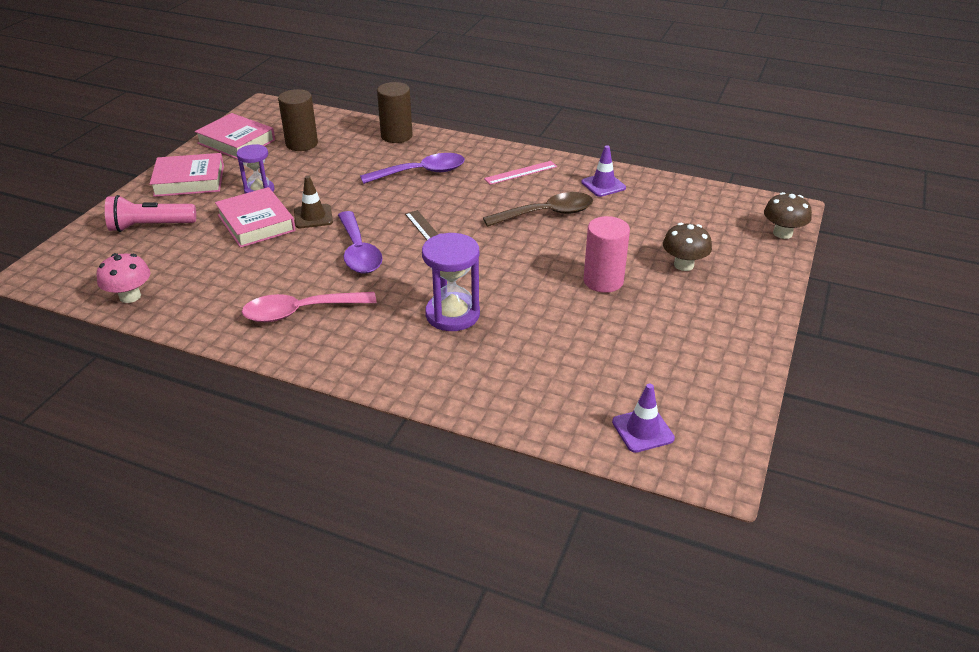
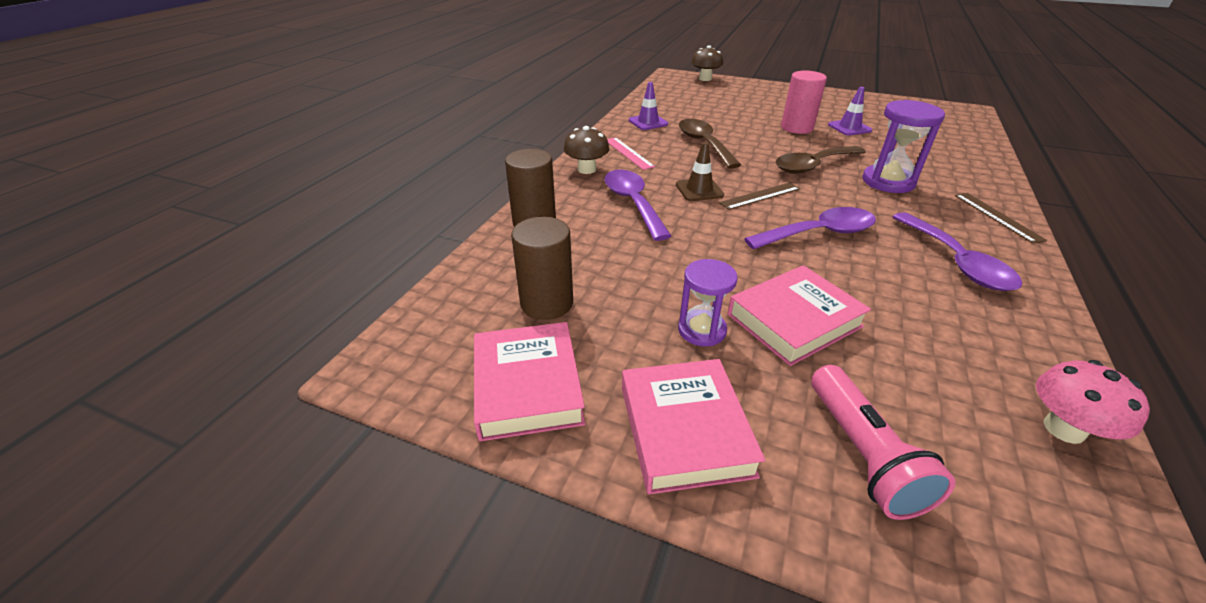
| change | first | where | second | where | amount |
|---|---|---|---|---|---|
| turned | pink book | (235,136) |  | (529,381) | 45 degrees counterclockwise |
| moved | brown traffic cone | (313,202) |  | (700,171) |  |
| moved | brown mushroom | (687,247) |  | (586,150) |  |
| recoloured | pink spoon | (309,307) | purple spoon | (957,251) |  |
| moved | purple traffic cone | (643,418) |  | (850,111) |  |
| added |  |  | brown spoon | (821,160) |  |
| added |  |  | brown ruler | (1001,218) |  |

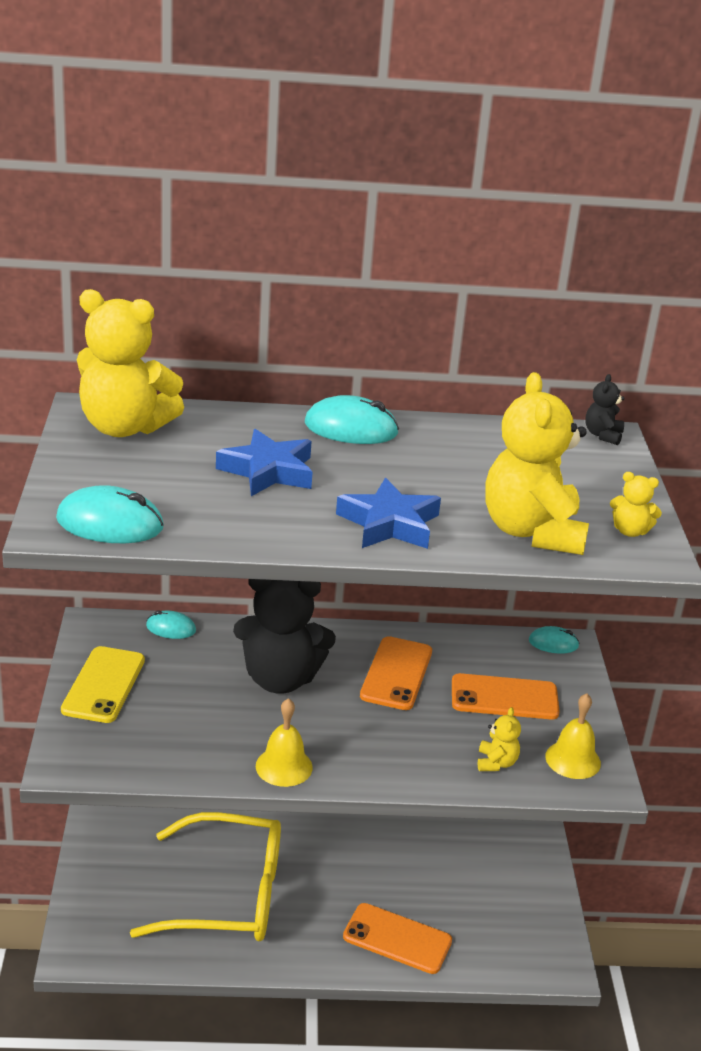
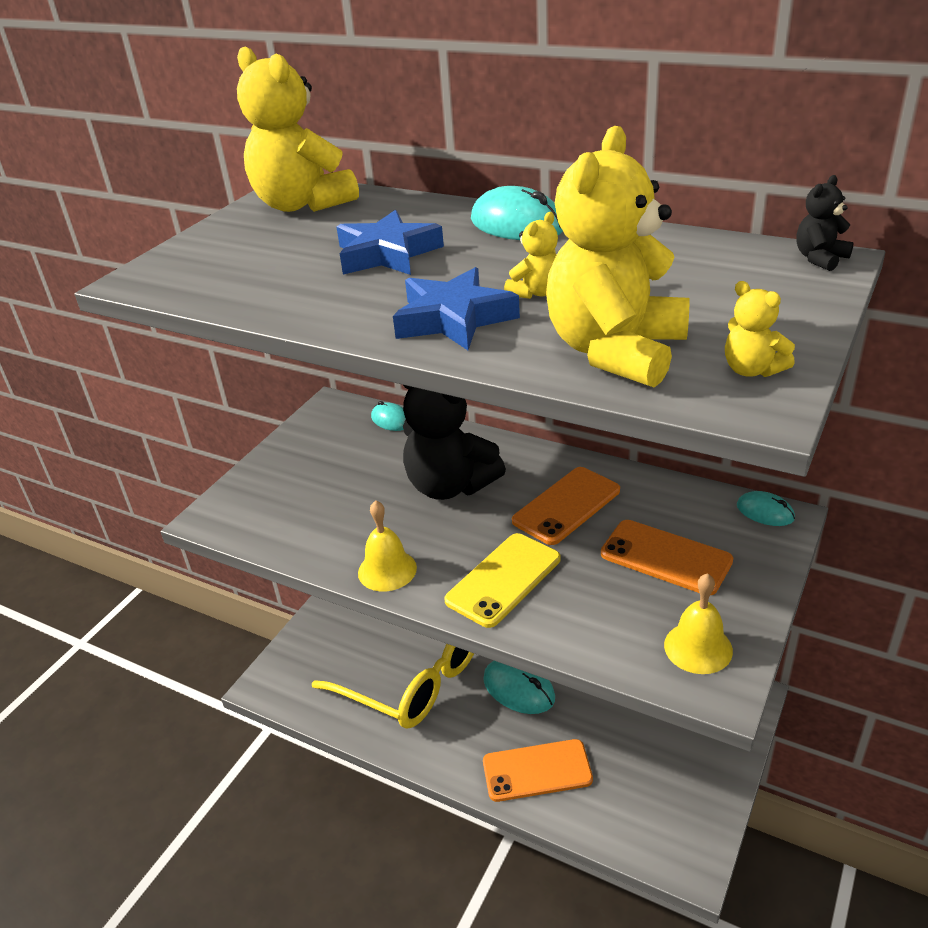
| change | first | where | second | where | amount |
|---|---|---|---|---|---|
| moved | turquoise mouse | (110,514) |  | (519,687) |  |
| moved | yellow phone | (103,684) |  | (502,580) |  |
| moved | yellow teddy bear | (499,739) |  | (531,255) |  |
| turned | orange phone | (397,938) |  | (538,770) | 60 degrees counterclockwise |

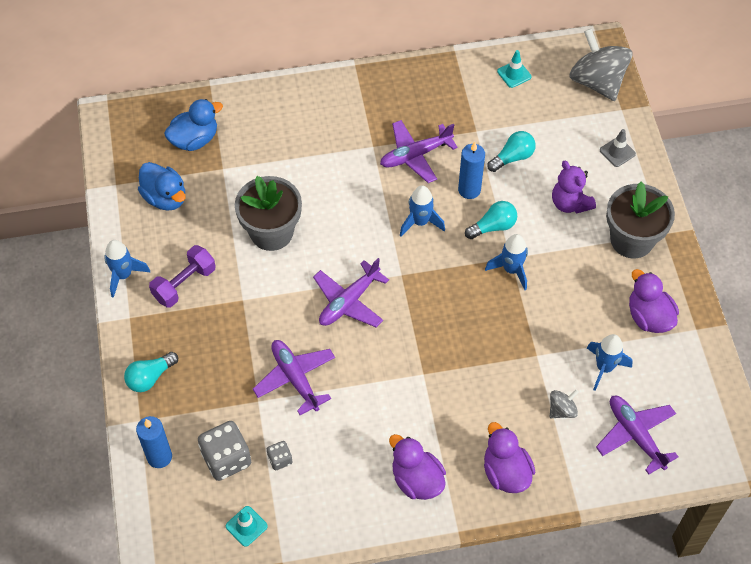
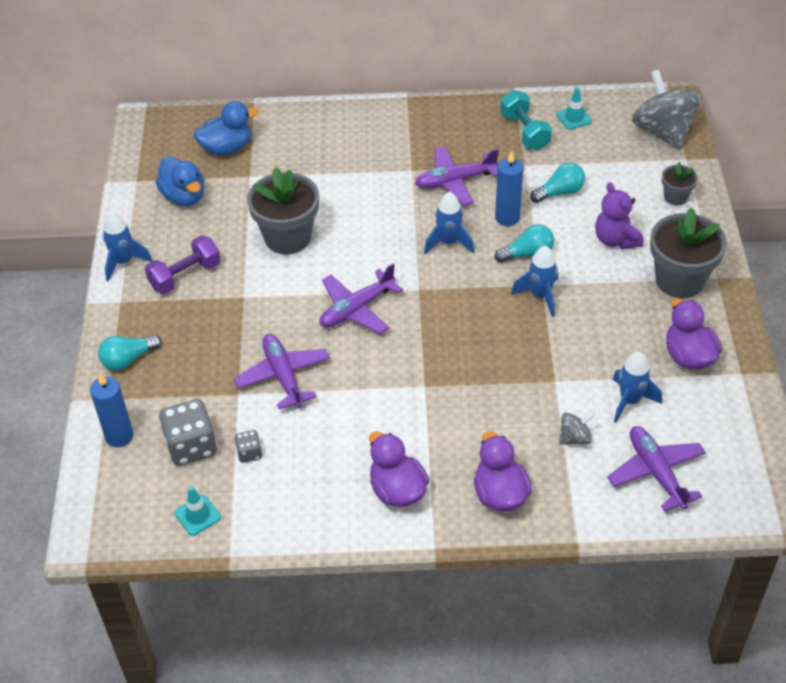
| change | first | where | second | where | amount |
|---|---|---|---|---|---|
| replaced | grey traffic cone | (618,148) | grey flower pot | (680,183) |  |
| added |  |  | turquoise dumbbell | (526,120) |  |

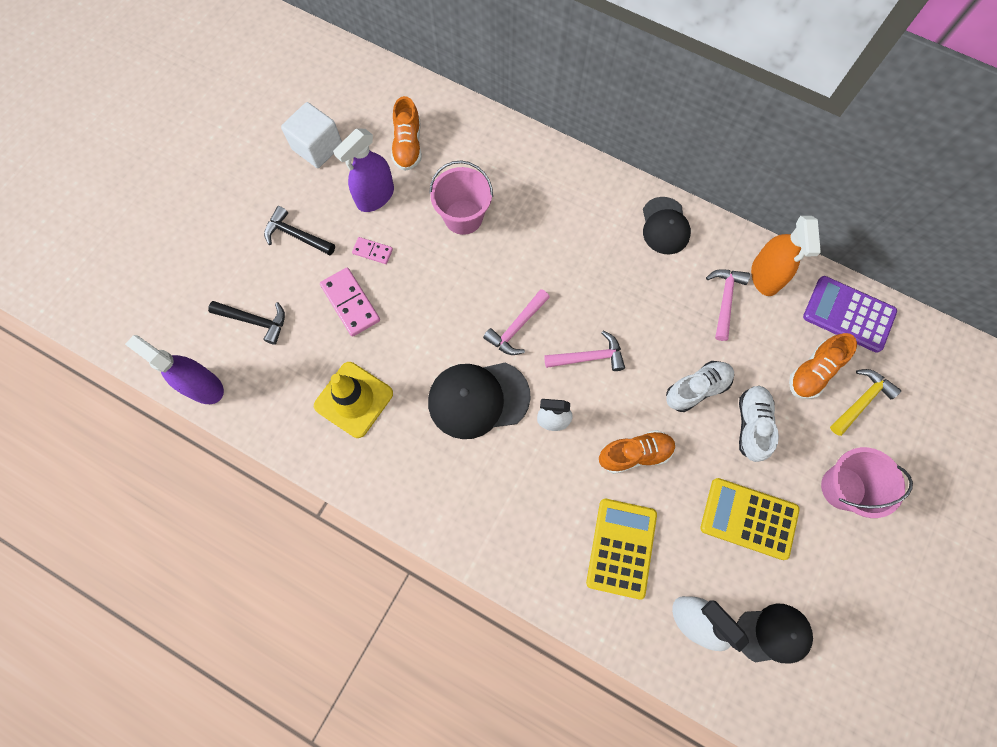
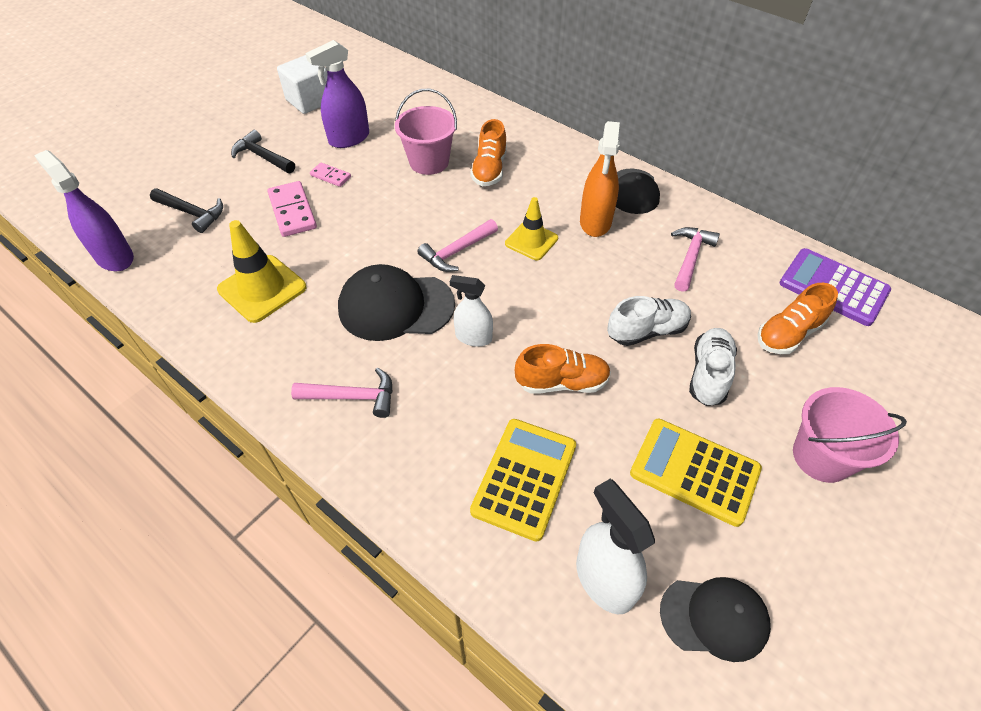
| change | first | where | second | where | amount |
|---|---|---|---|---|---|
| moved | orange shoe | (406,133) |  | (488,152) |  |
| moved | orange spray bottle | (786,256) |  | (600,179) |  |
| moved | pink hammer | (584,351) |  | (342,392) |  |
| removed | yellow hammer | (865,402) |  |  |  |
| added |  |  | yellow traffic cone | (531,228) |  |

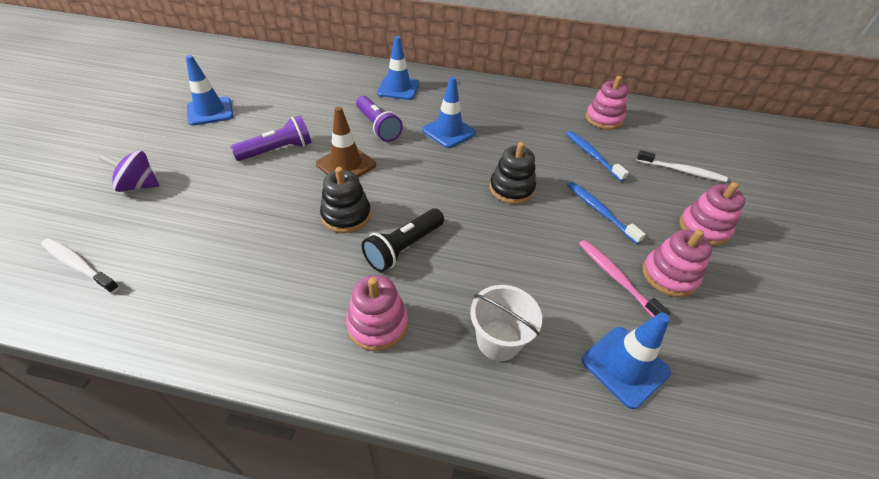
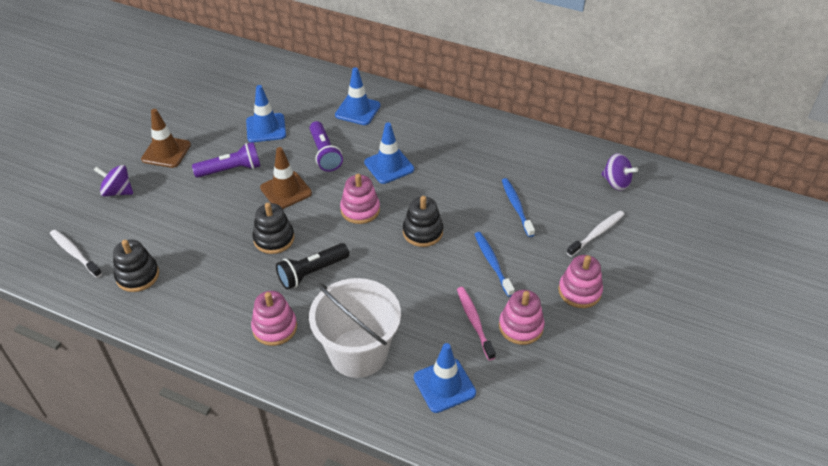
| change | first | where | second | where | amount |
|---|---|---|---|---|---|
| moved | blue traffic cone | (210,90) |  | (266,113) |  |
| moved | pink stacking toy | (607,102) |  | (360,199) |  |
| turned | white toothbrush | (682,166) |  | (595,234) | 75 degrees counterclockwise |
| resized | white bucket | (506,323) |  | (355,328) | x1.75 |
| added |  |  | brown traffic cone | (166,138) |  |
| added |  |  | purple spinning top | (619,172) |  |
| added |  |  | black stacking toy | (136,265) |  |

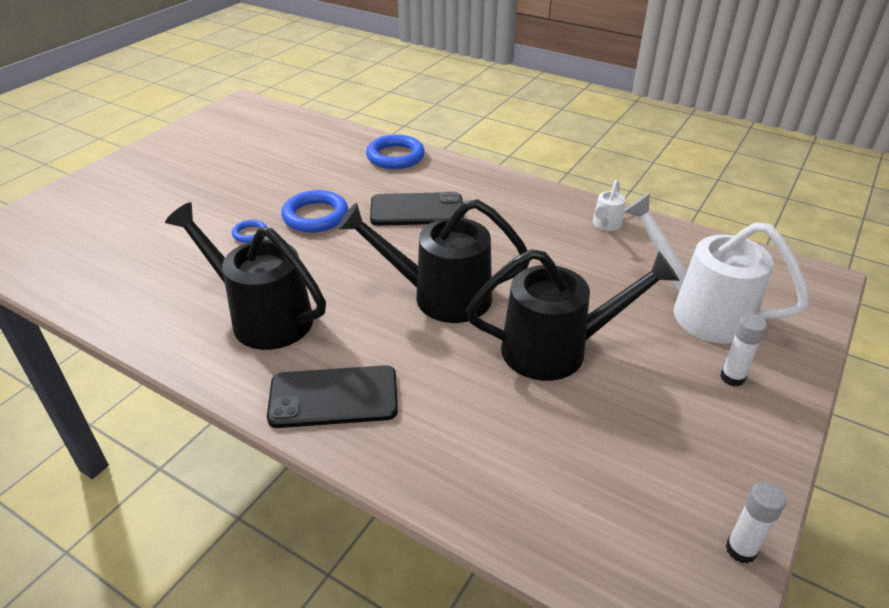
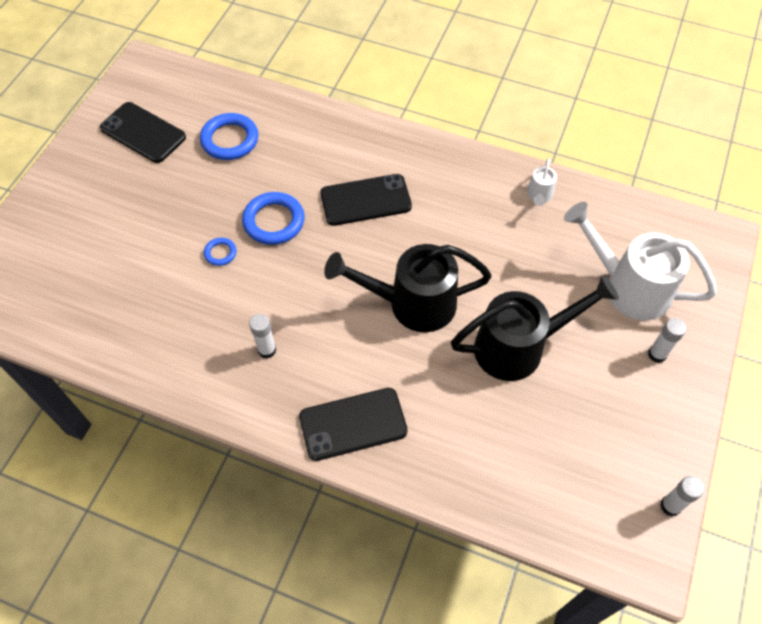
| change | first | where | second | where | amount |
|---|---|---|---|---|---|
| moved | blue ring | (395,152) |  | (229,136) |  |
| replaced | black watering can | (245,276) | white glue stick | (262,336) |  |
| added |  |  | black phone | (143,132) |  |

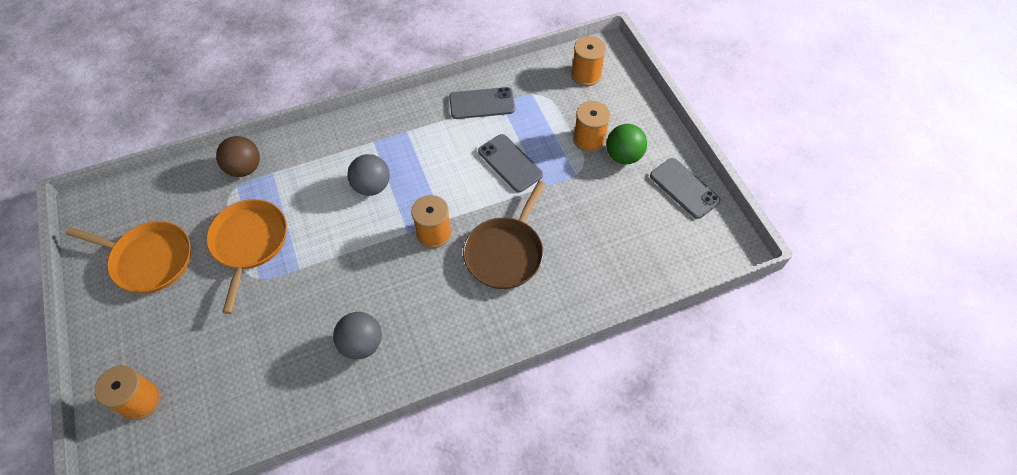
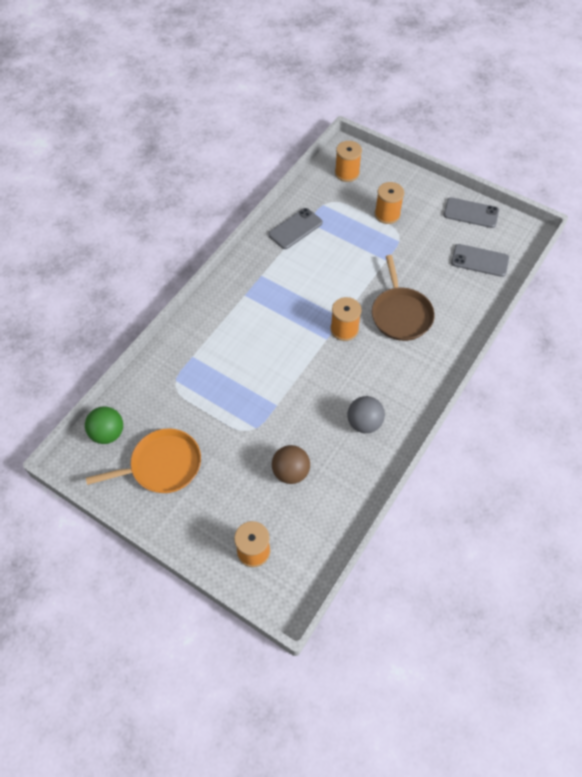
| change | first | where | second | where | amount |
|---|---|---|---|---|---|
| moved | green ball | (626,144) |  | (104,425) |  |
| moved | grey phone | (510,163) |  | (480,260) |  |
| moved | brown ball | (238,156) |  | (291,464) |  |
| removed | grey ball | (368,175) |  |  |  |
| removed | orange pan | (246,256) |  |  |  |

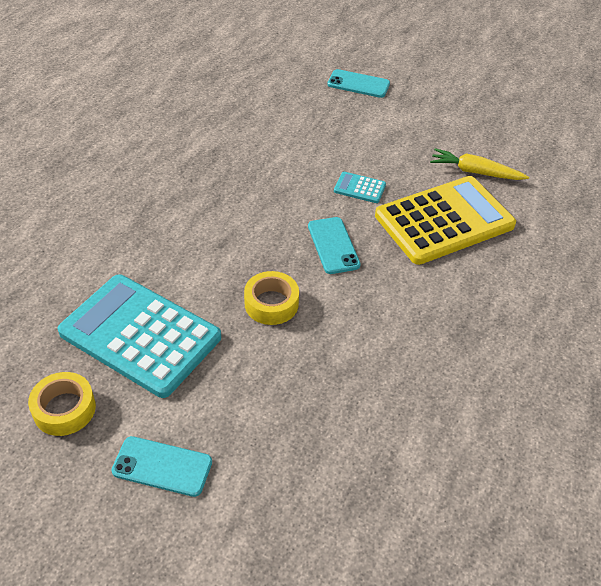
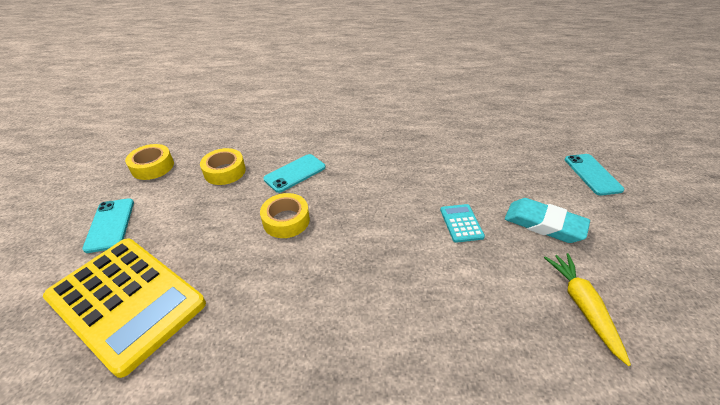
| change | first | where | second | where | amount |
|---|---|---|---|---|---|
| moved | yellow calculator | (445,220) |  | (124,308) |  |
| moved | turquoise phone | (334,245) |  | (294,173) |  |
| replaced | turquoise calculator | (139,336) | yellow tape | (223,166) |  |
| added |  |  | turquoise eraser | (547,220) |  |

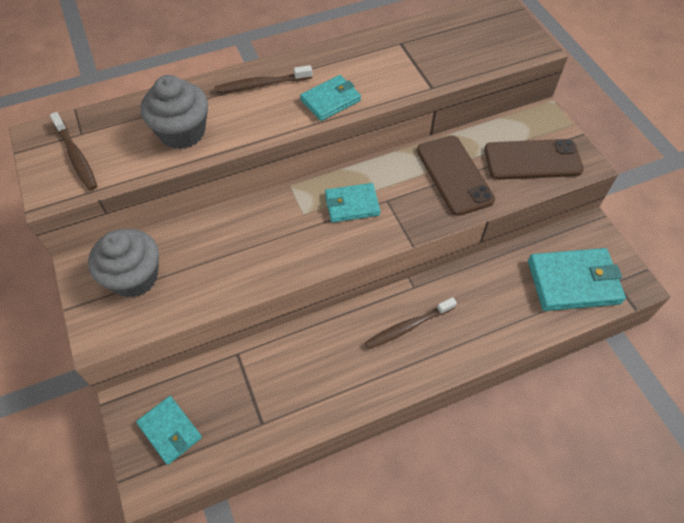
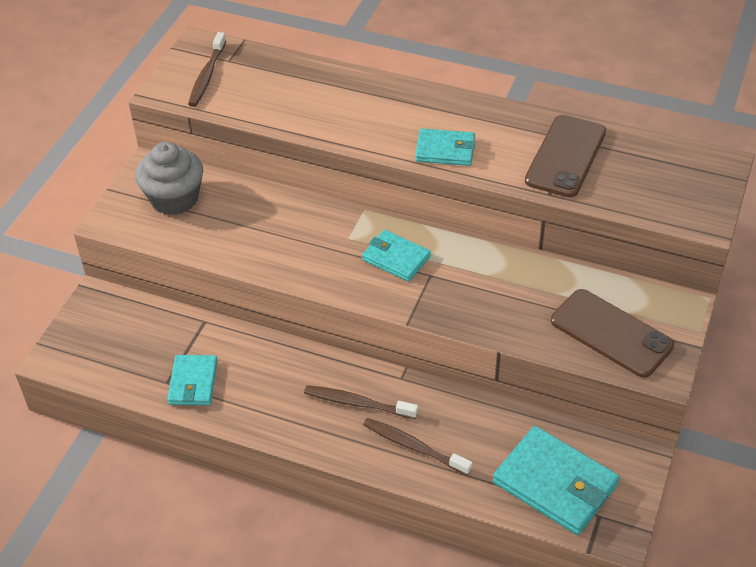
| change | first | where | second | where | amount |
|---|---|---|---|---|---|
| moved | brown toothbrush | (263,79) |  | (417,447) |  |
| removed | grey cupcake | (174,112) |  |  |  |
| moved | brown phone | (456,176) |  | (565,156) |  |
| moved | turquoise wallet | (169,430) |  | (192,380) |  |

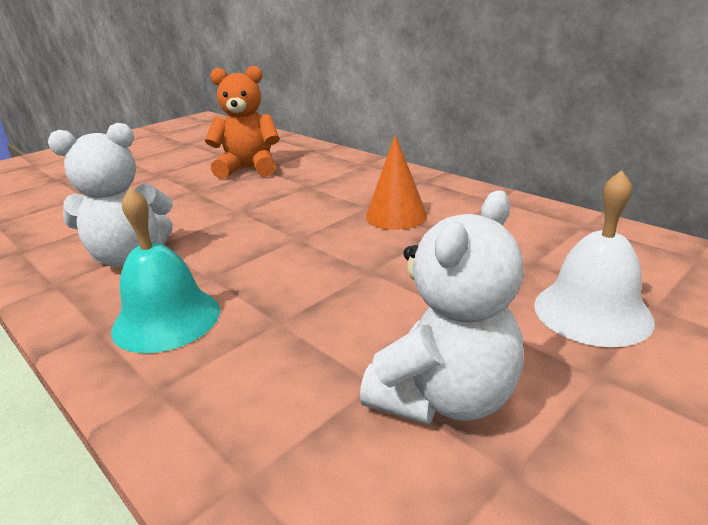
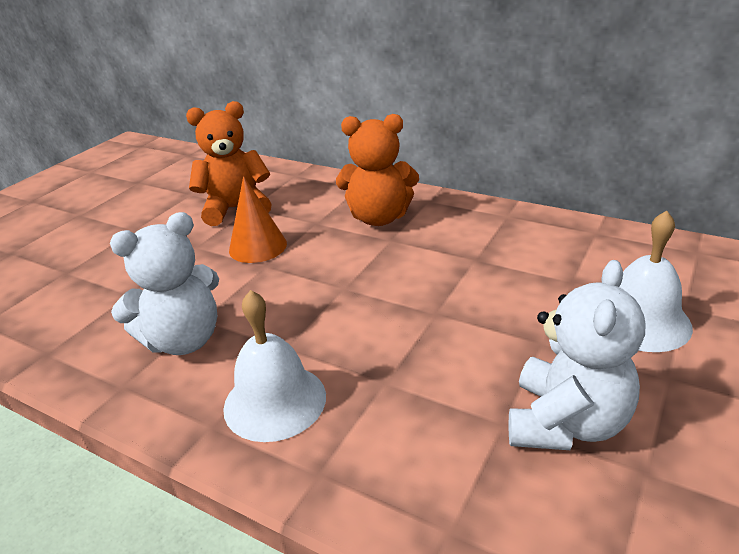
| change | first | where | second | where | amount |
|---|---|---|---|---|---|
| moved | orange cone | (396,182) |  | (258,219) |  |
| recoloured | turquoise bell | (165,270) | white bell | (274,366) |  |
| added |  |  | orange teddy bear | (377,170) |  |

